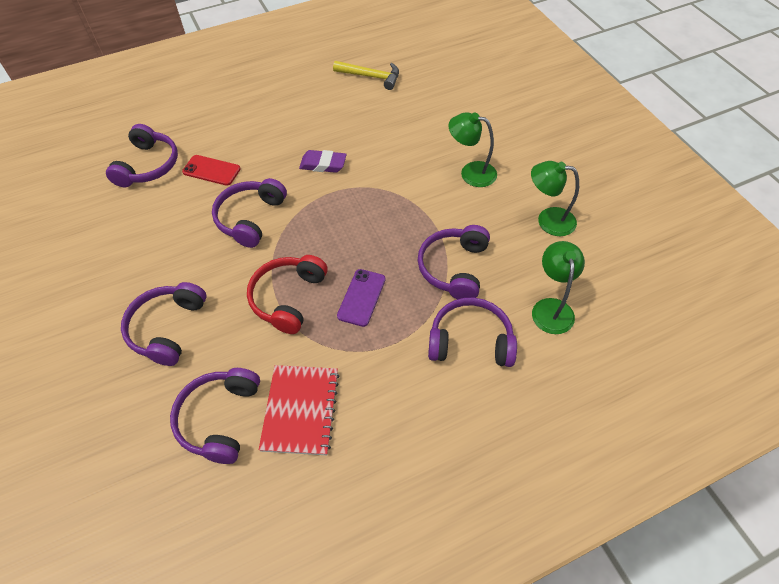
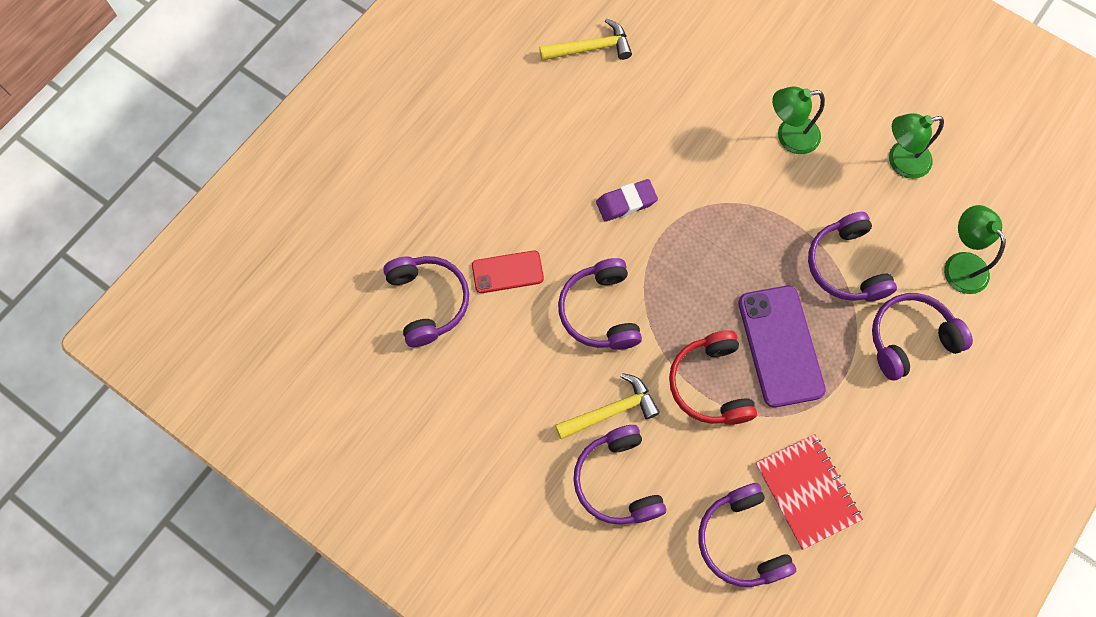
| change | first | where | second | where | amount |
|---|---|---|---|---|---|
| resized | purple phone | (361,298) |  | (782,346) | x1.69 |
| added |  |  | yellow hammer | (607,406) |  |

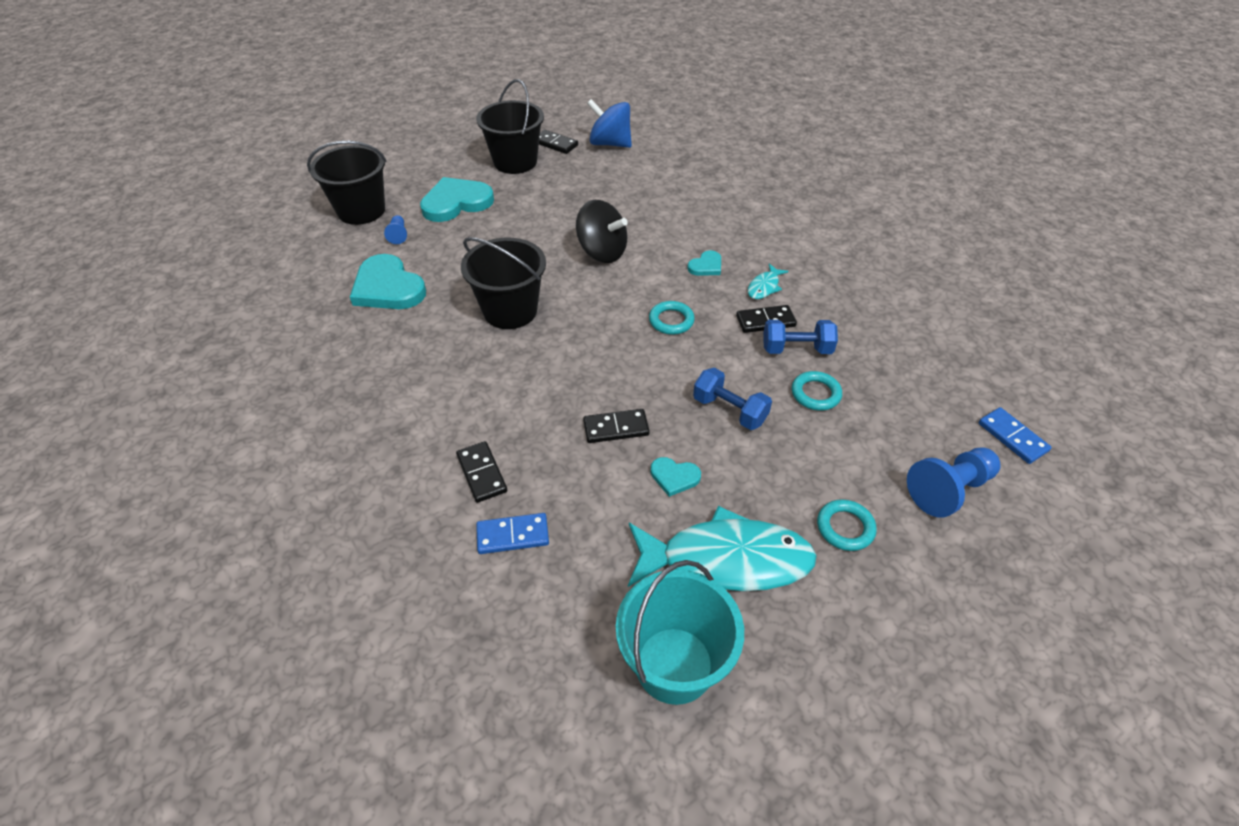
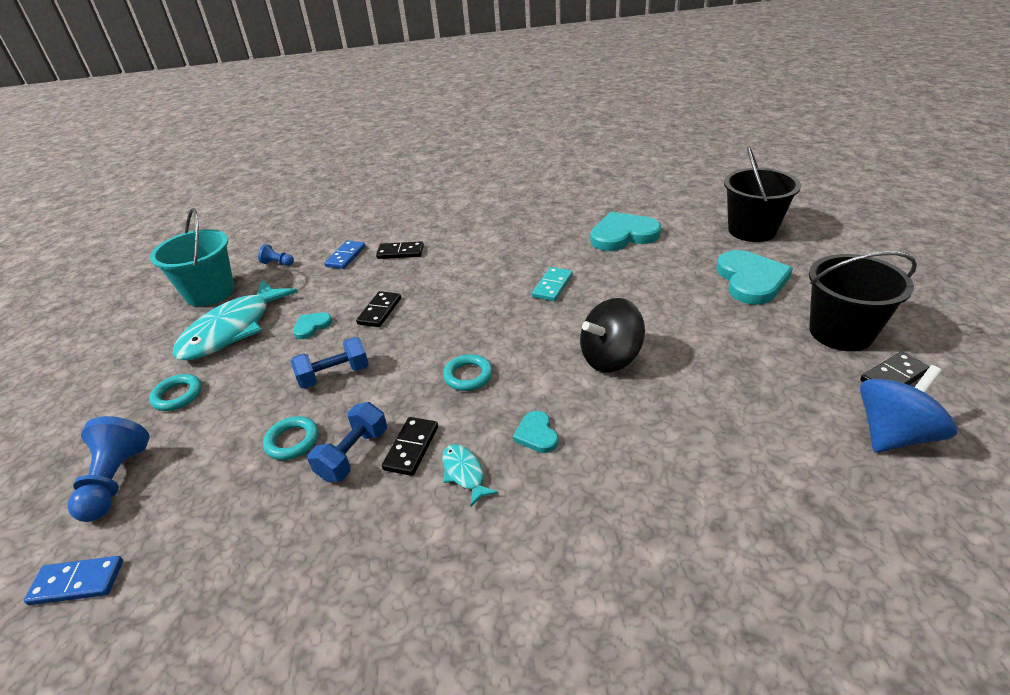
| change | first | where | second | where | amount |
|---|---|---|---|---|---|
| moved | blue pawn | (395,229) |  | (276,255) |  |
| replaced | black bucket | (503,283) | turquoise domino | (552,284) |  |

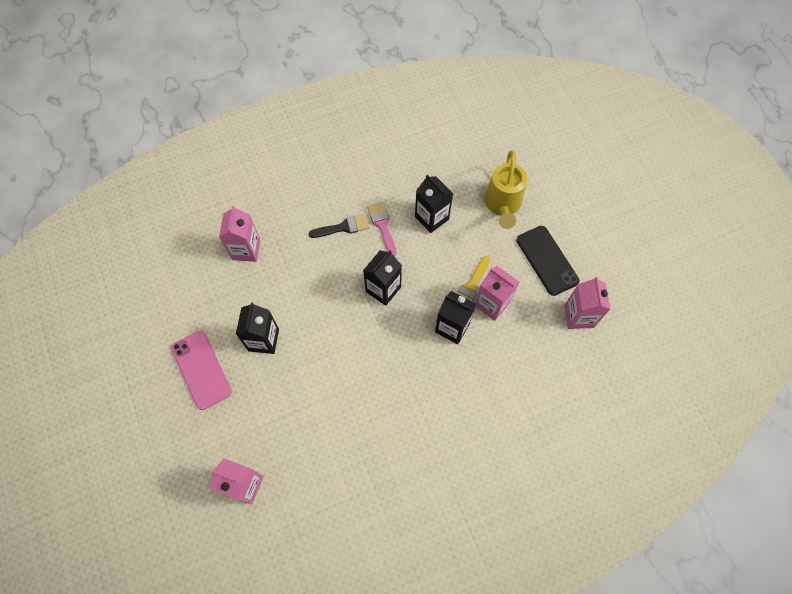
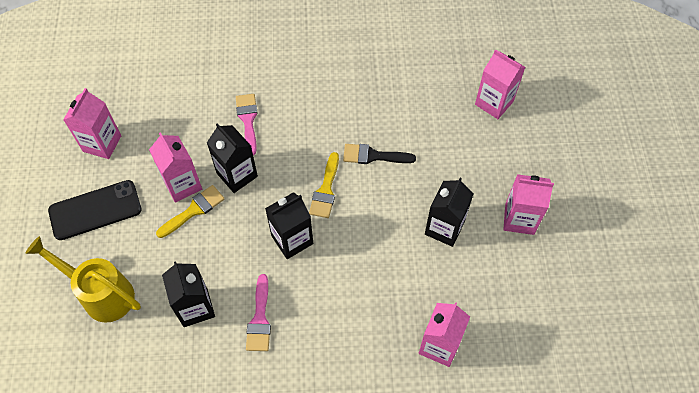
| change | first | where | second | where | amount |
|---|---|---|---|---|---|
| turned | yellow watering can | (506,189) |  | (83,279) | 90 degrees counterclockwise |
| moved | black brush | (339,226) |  | (379,154) |  |
| turned | black phone | (547,261) |  | (94,210) | 75 degrees clockwise |
| replaced | pink phone | (201,370) | pink carton | (528,204) |  |
| added |  |  | pink brush | (247,124) |  |
| added |  |  | yellow brush | (324,185) |  |

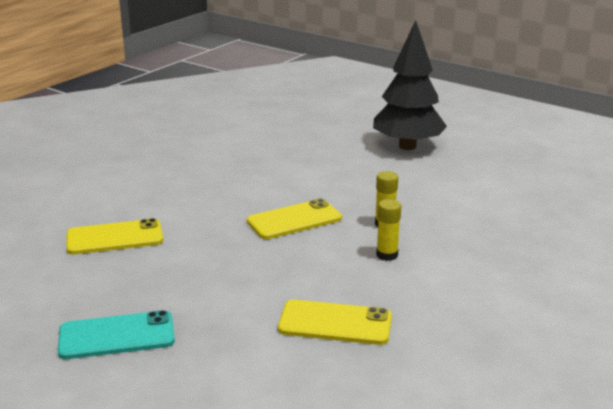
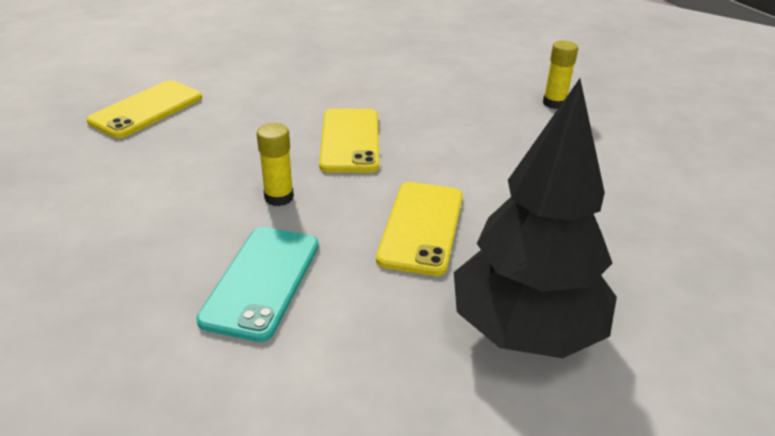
| change | first | where | second | where | amount |
|---|---|---|---|---|---|
| moved | yellow glue stick | (388,230) |  | (560,74) |  |
| moved | yellow phone | (114,236) |  | (419,229) |  |
| moved | turquoise phone | (116,334) |  | (257,284) |  |

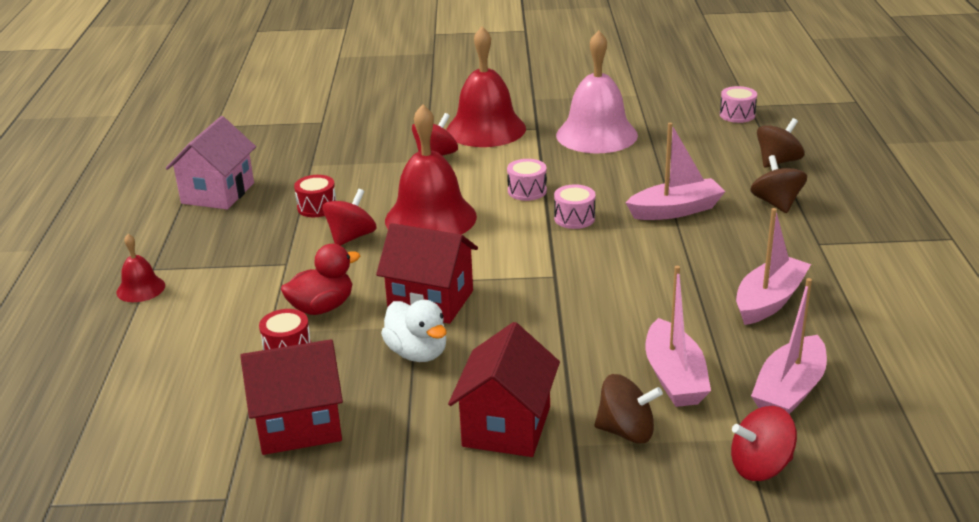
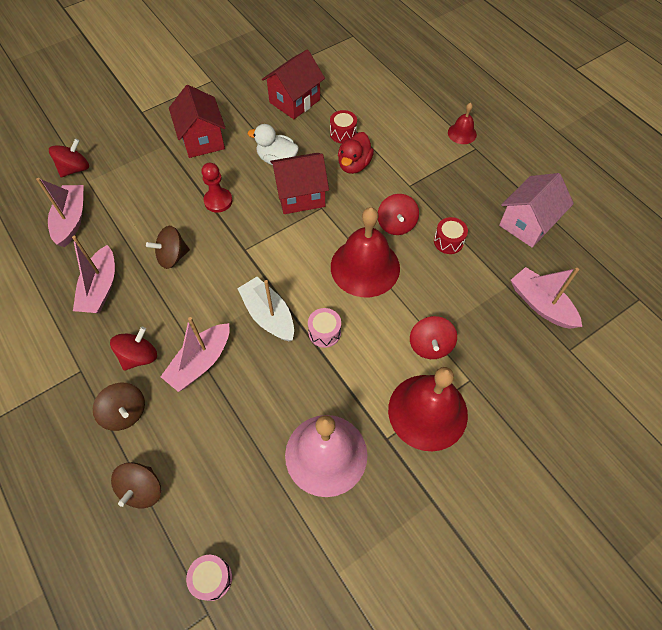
| change | first | where | second | where | amount |
|---|---|---|---|---|---|
| turned | pink house | (211,163) |  | (536,210) | 60 degrees clockwise |
| replaced | pink drum | (574,206) | white boat | (265,309) |  |
| moved | pink boat | (678,336) |  | (546,298) |  |
| moved | brown spinning top | (629,408) |  | (168,247) |  |
| added |  |  | red pawn | (217,188) |  |
| added |  |  | red spinning top | (133,349) |  |

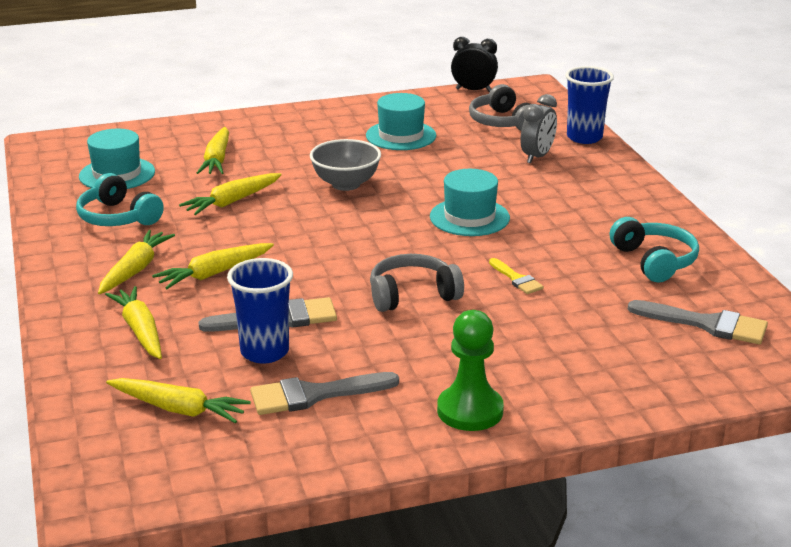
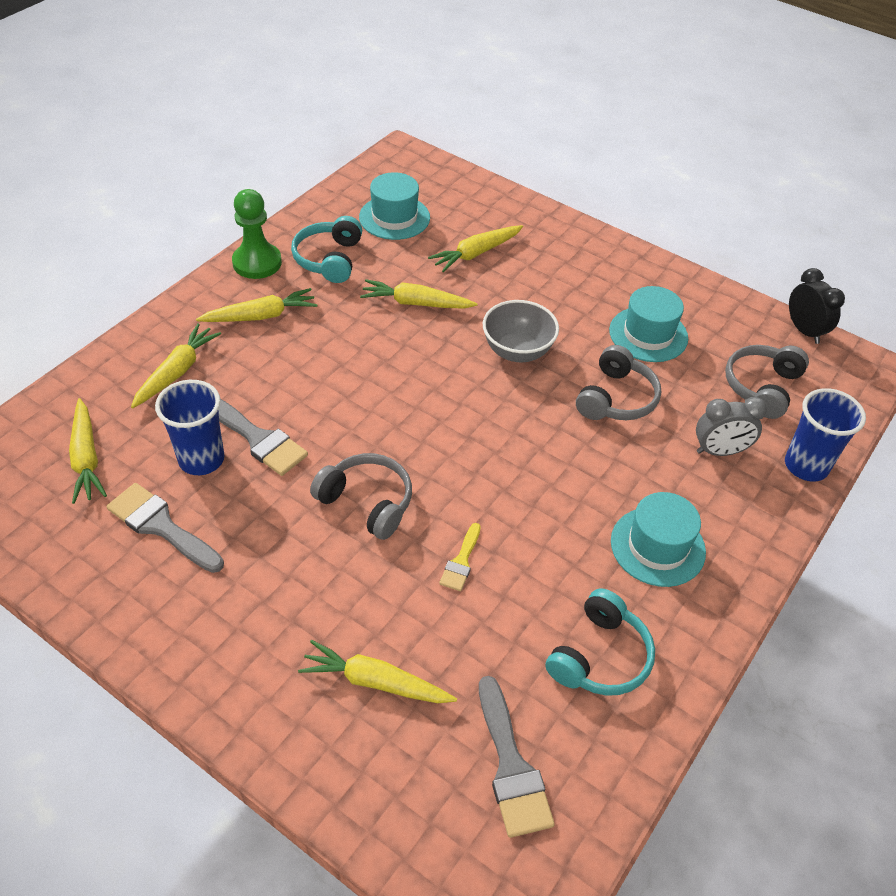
| change | first | where | second | where | amount |
|---|---|---|---|---|---|
| moved | turquoise hat | (470,202) |  | (658,539) |  |
| moved | yellow carrot | (213,266) |  | (377,671) |  |
| moved | green pawn | (470,370) |  | (257,234) |  |
| added |  |  | grey headphones | (618,382) |  |

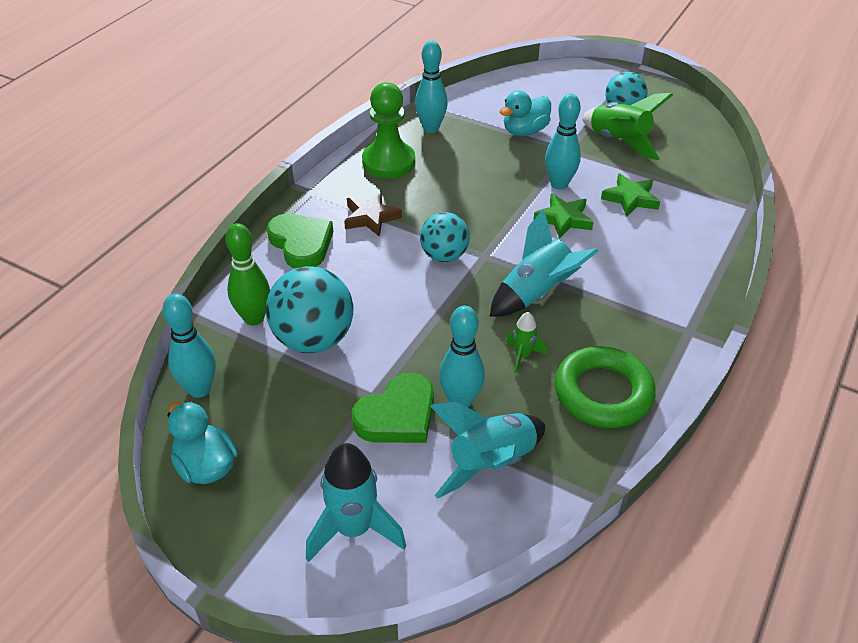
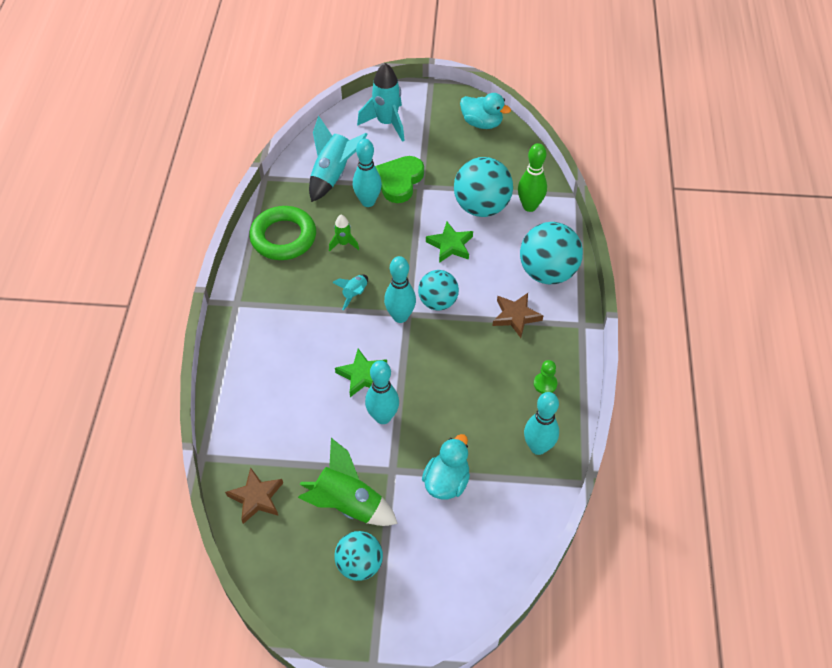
| change | first | where | second | where | amount |
|---|---|---|---|---|---|
| resized | green pawn | (388,130) |  | (545,377) | x0.45 |
| moved | green star | (630,195) |  | (449,242) |  |
| resized | turquoise rocket | (544,263) |  | (350,292) | x0.52 |
| replaced | green heart | (300,241) | turquoise ball | (551,253) |  |
| moved | turquoise bowling pin | (189,346) |  | (400,289) |  |
| added |  |  | brown star | (254,495) |  |

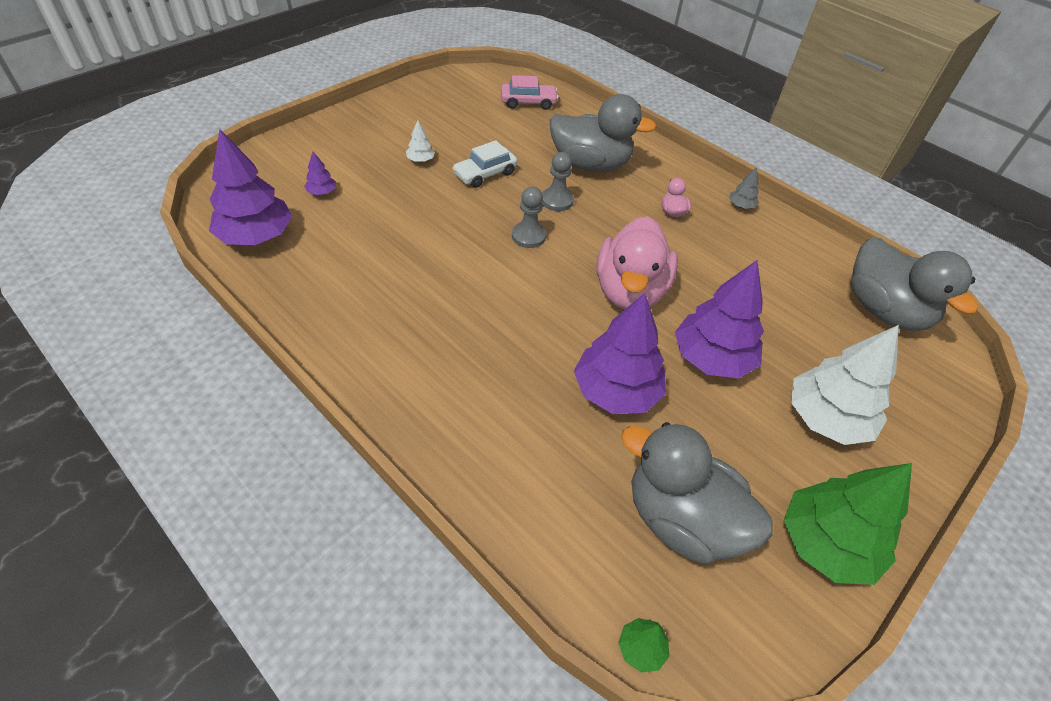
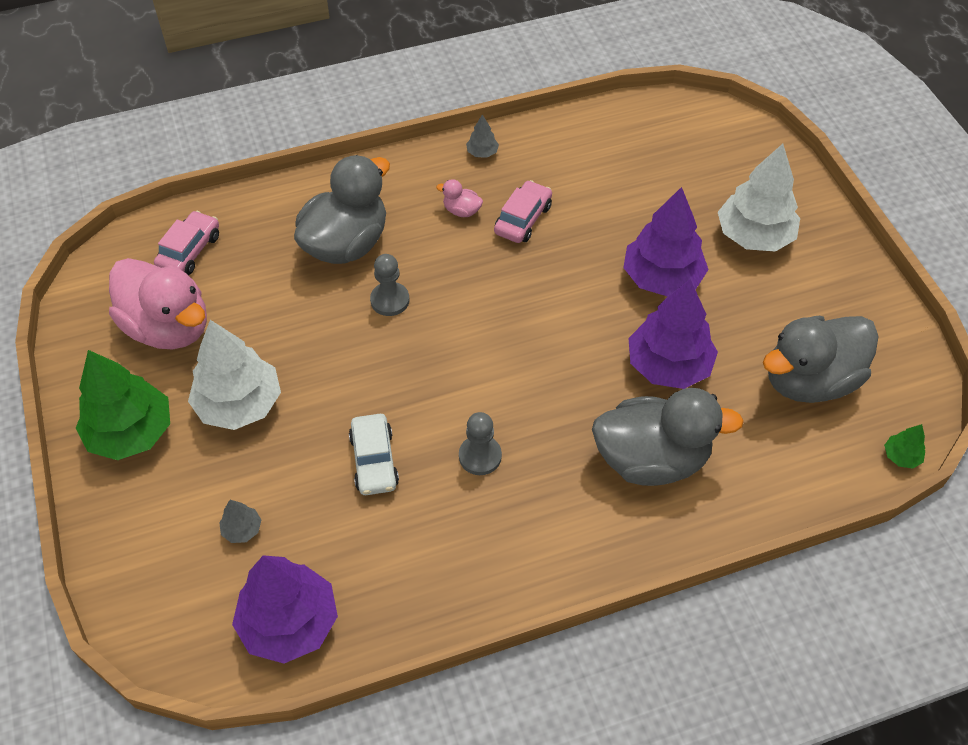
| change | first | where | second | where | amount |
|---|---|---|---|---|---|
| resized | white tree | (420,141) |  | (234,375) | x2.33 |
| moved | white car | (485,164) |  | (374,454) |  |
| recoloured | purple tree | (320,173) | grey tree | (240,521) |  |
| moved | grey pawn | (529,217) |  | (480,443) |  |
| moved | pink duck | (637,262) |  | (158,303) |  |
| moved | grey duck | (914,284) |  | (668,437) |  |
| moved | green tree | (848,524) |  | (123,405) |  |
| added |  |  | pink car | (523,211) |  |

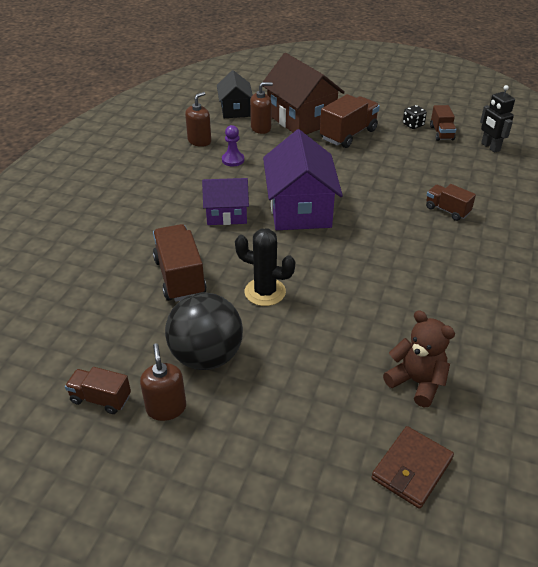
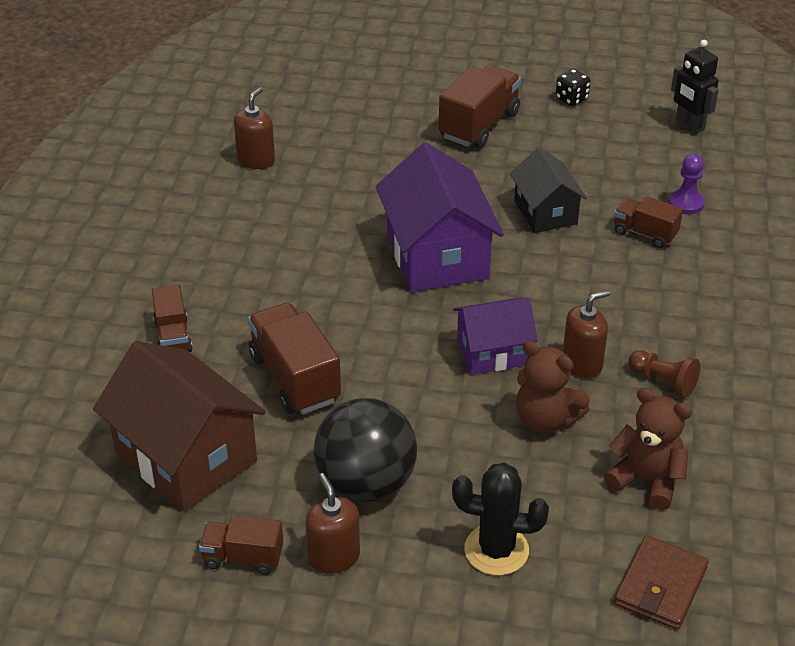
| change | first | where | second | where | amount |
|---|---|---|---|---|---|
| moved | brown house | (304,93) |  | (179,426) |  |
| moved | black house | (235,94) |  | (548,190) |  |
| moved | brown soap dispenser | (261,108) |  | (587,334) |  |
| moved | brown truck | (443,123) |  | (172,318) |  |
| moved | purple pawn | (233,145) |  | (687,184) |  |
| moved | purple house | (225,201) |  | (495,336) |  |
| moved | black cactus | (265,267) |  | (500,519) |  |
| added |  |  | brown teddy bear | (553,387) |  |
| added |  |  | brown pawn | (664,374) |  |

